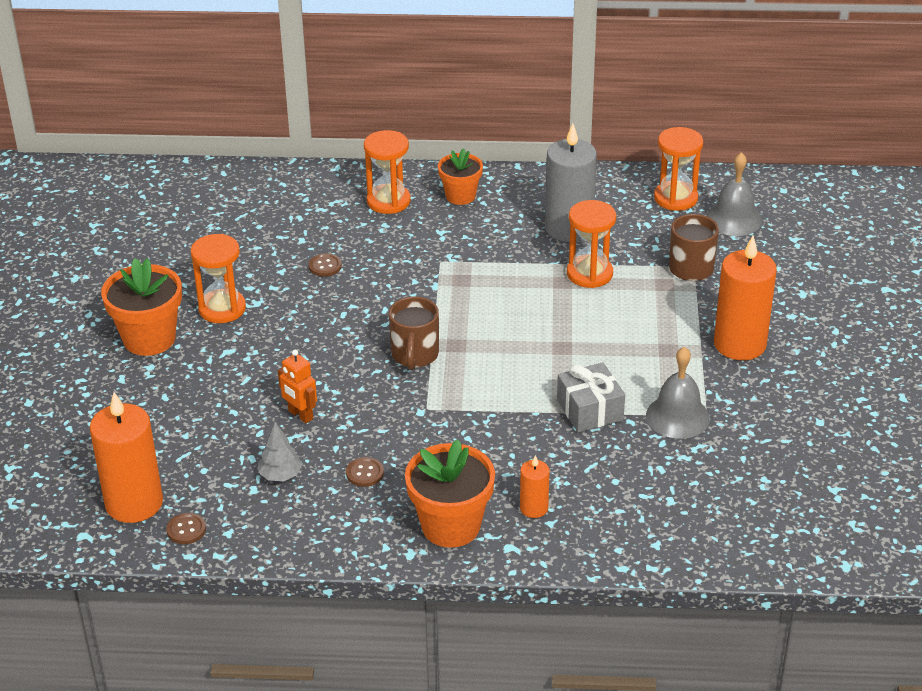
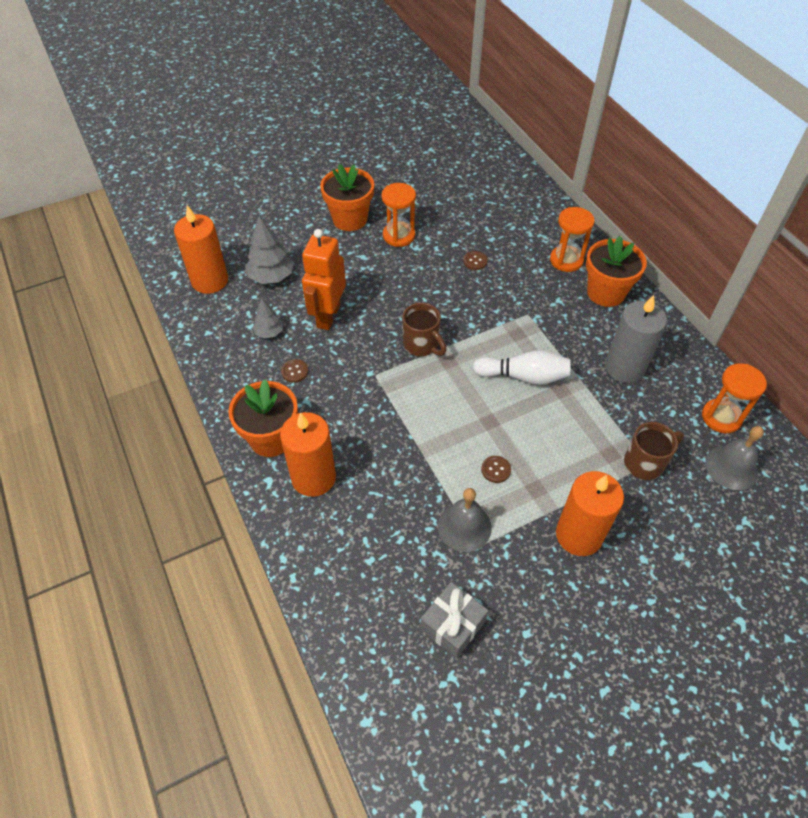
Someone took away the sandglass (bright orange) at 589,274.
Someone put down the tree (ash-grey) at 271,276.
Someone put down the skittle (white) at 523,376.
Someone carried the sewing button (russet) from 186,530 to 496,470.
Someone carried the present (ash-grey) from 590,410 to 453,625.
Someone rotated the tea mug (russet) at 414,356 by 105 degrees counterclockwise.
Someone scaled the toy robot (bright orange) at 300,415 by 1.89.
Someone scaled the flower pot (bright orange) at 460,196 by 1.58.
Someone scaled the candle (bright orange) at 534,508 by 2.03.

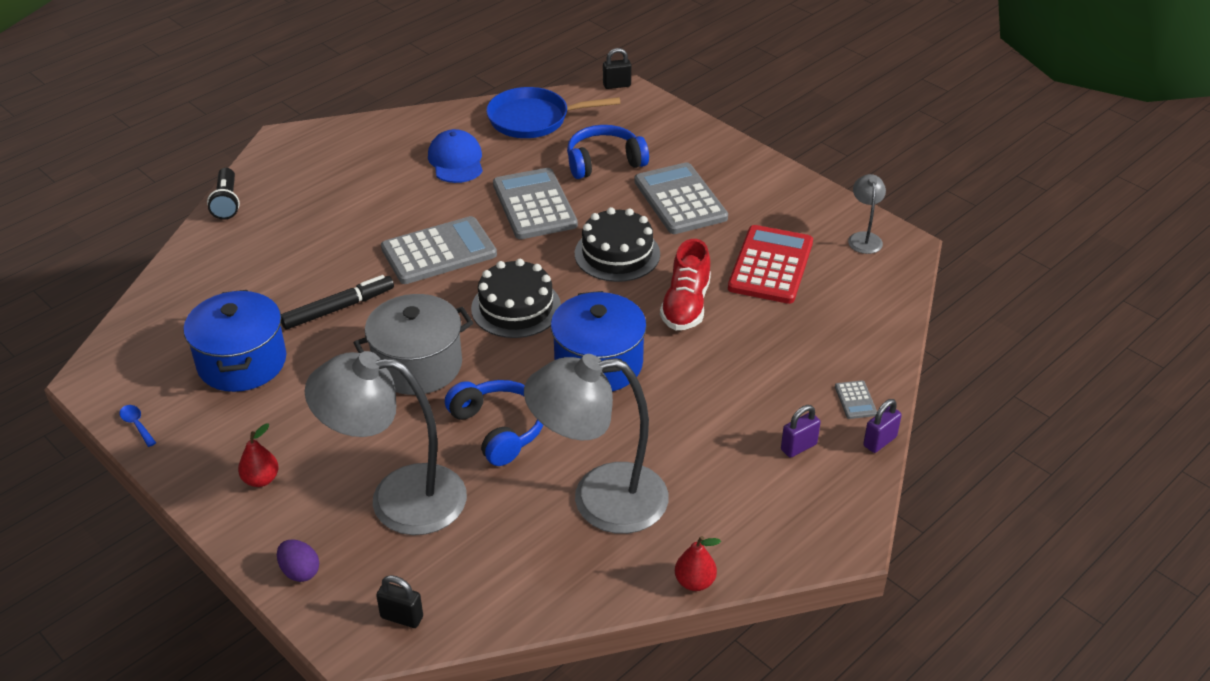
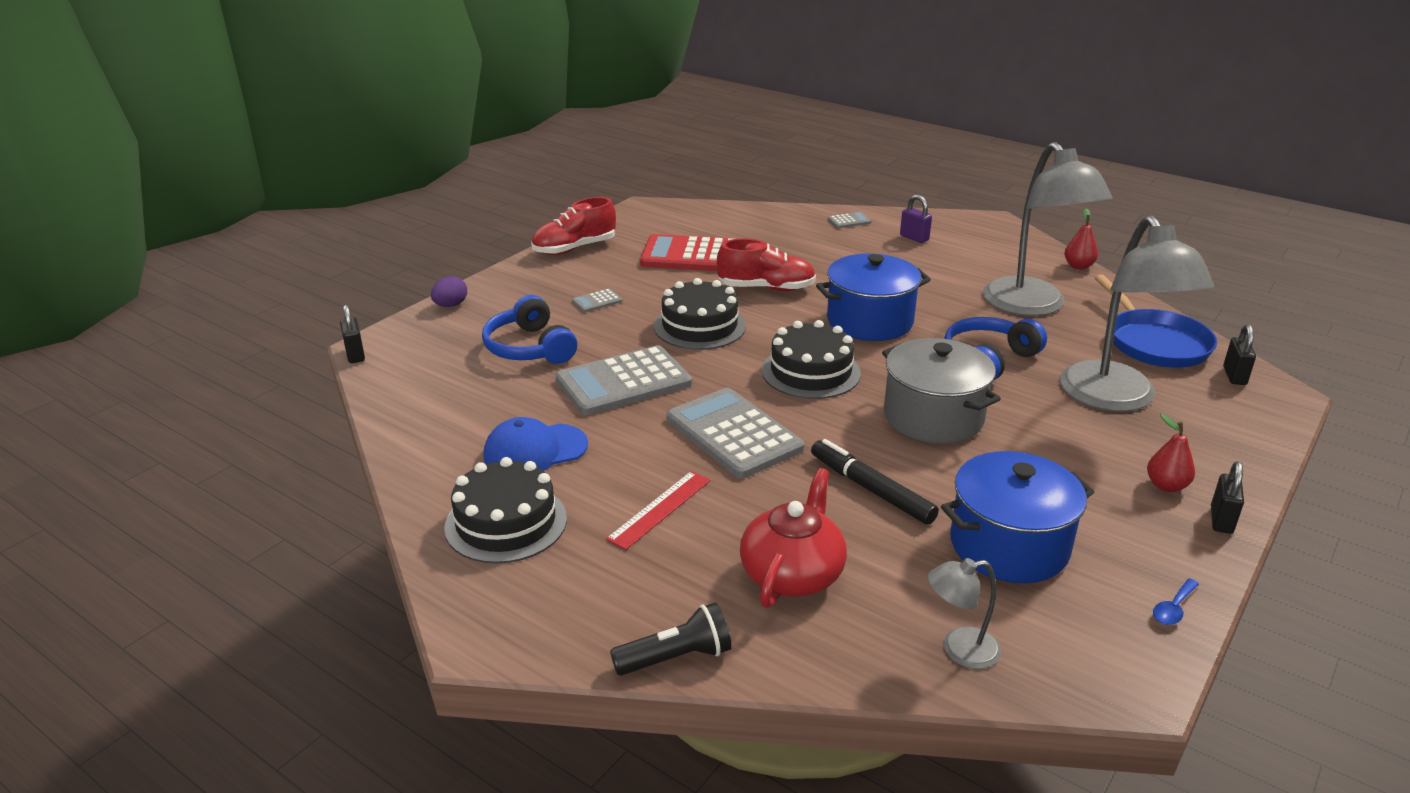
Someone took away the padlock (royal purple) at 879,441.
Someone put down the gateau (ebony) at 506,523.
Someone put down the lace-up shoe (red) at 574,248.
Someone put down the measuring stick (red) at 660,509.
Someone put down the china teapot (red) at 792,573.
Someone put down the padlock (ebony) at 1221,520.
Someone carried the egg shape (royal purple) from 300,571 to 450,305.
Someone carried the skillet (blue) from 533,119 to 1154,342.
Someone carried the lamp (ash-grey) from 864,238 to 959,650.
Someone scaled the calculator (ash-grey) at 680,200 by 0.42.

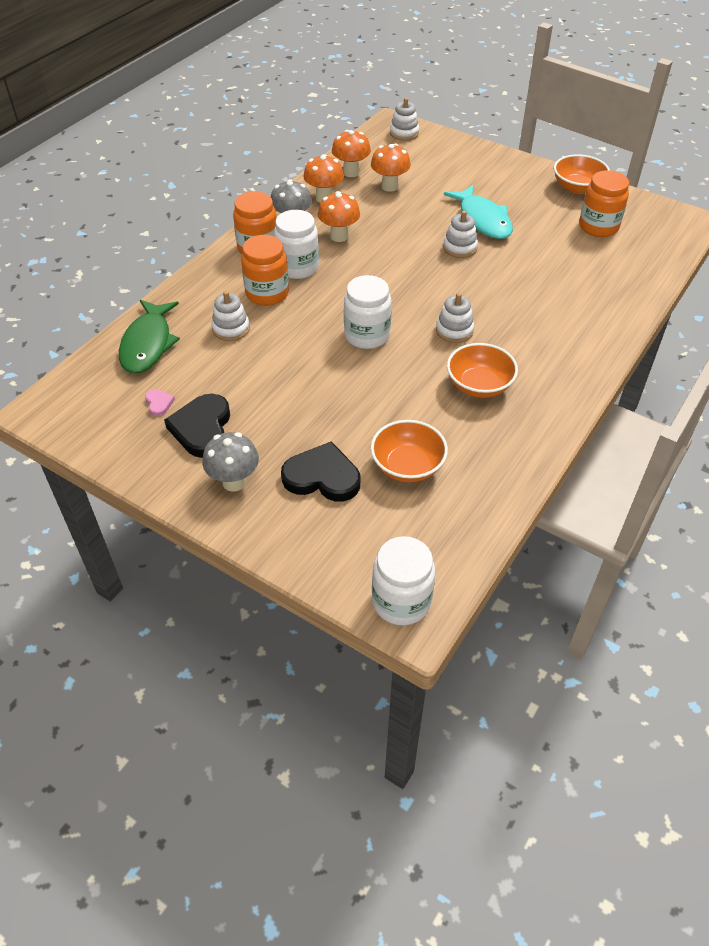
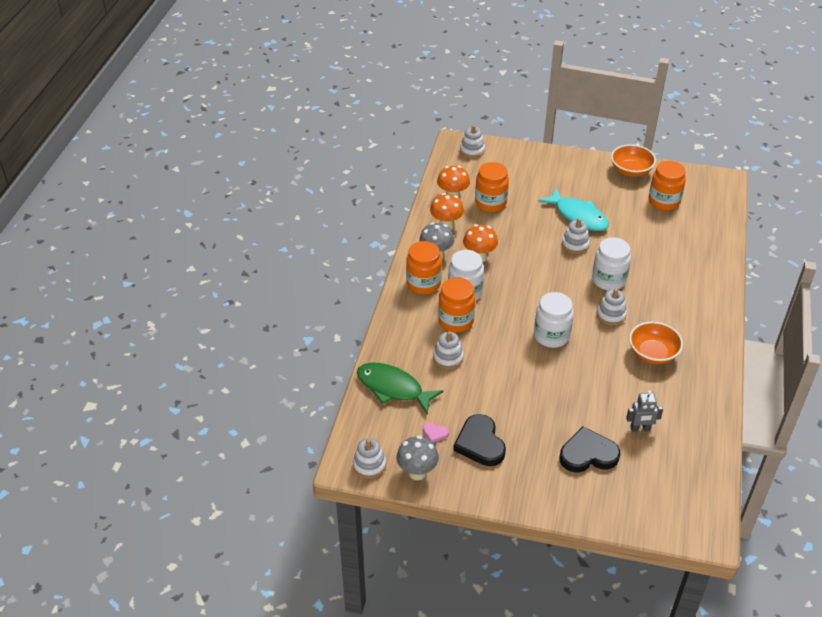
Someone put down the ring stacker (white) at 369,465.
Someone carried the toadstool (ash-grey) from 234,482 to 417,472.
Someone carried the jam jar (white) from 401,601 to 608,280.
Someone swapped the toadstool (bright orange) at 389,186 for the jam jar (bright orange) at 490,203.
Someone swapped the bowl (bright orange) at 407,466 for the toy robot (ash-grey) at 640,428.
Someone rotated the toy fish (leaf-green) at 148,344 by 135 degrees clockwise.
Someone rotated the heart shape (rose-pink) at 159,403 by 150 degrees clockwise.

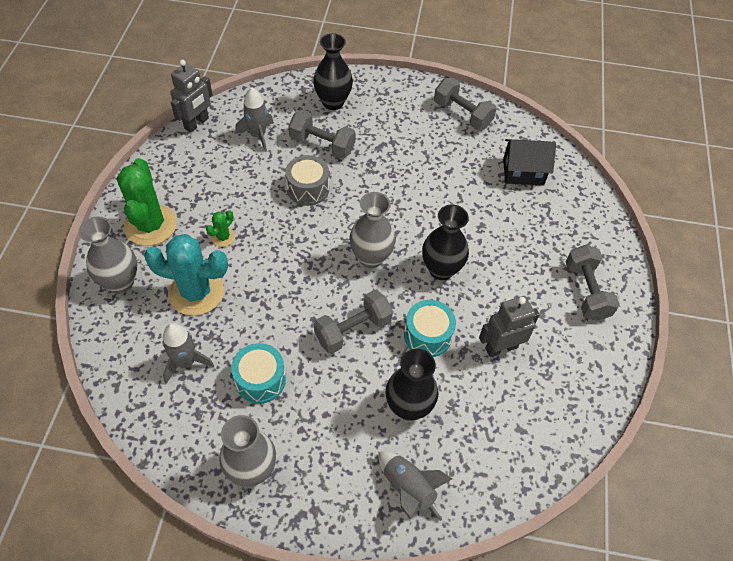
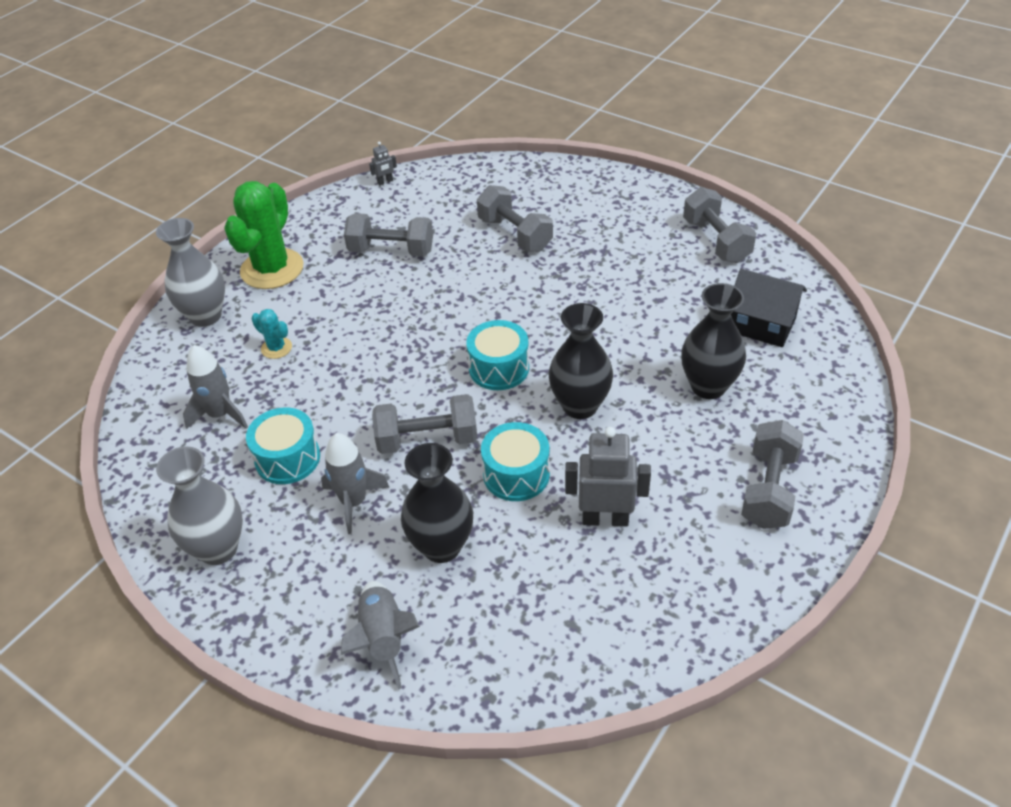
Someone took away the prickly plant (leaf-green) at 223,237.
Someone took away the snare drum (ash-grey) at 308,189.
Someone put down the dumbbell (ash-grey) at 391,251.
Someone carried the rocket (ash-grey) from 258,135 to 354,502.
Someone carried the tall vase (ebony) from 333,102 to 708,386.
Someone swapped the tall vase (ash-grey) at 371,257 for the snare drum (turquoise) at 499,368.
Someone scaled the prickly plant (turquoise) at 196,292 by 0.45.
Someone scaled the toy robot (ash-grey) at 197,123 by 0.47.

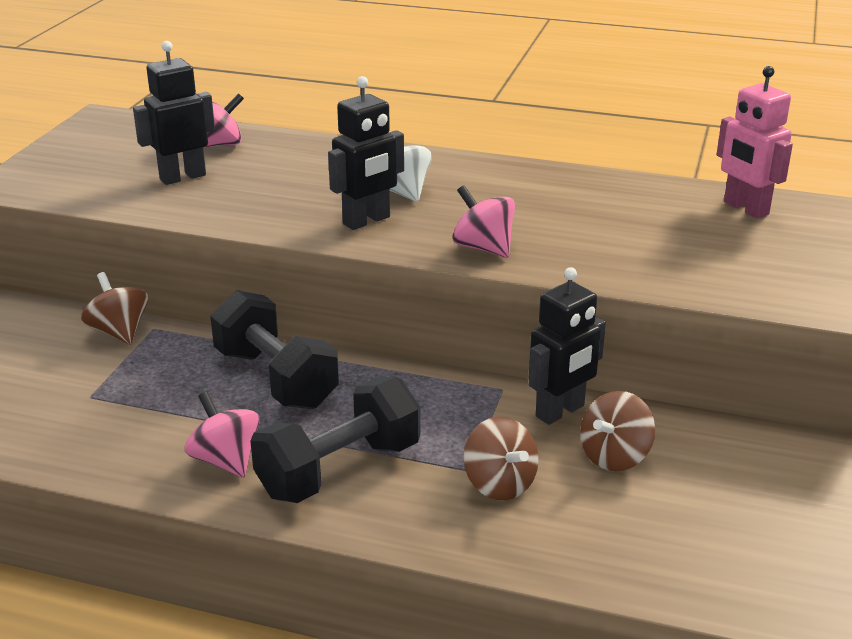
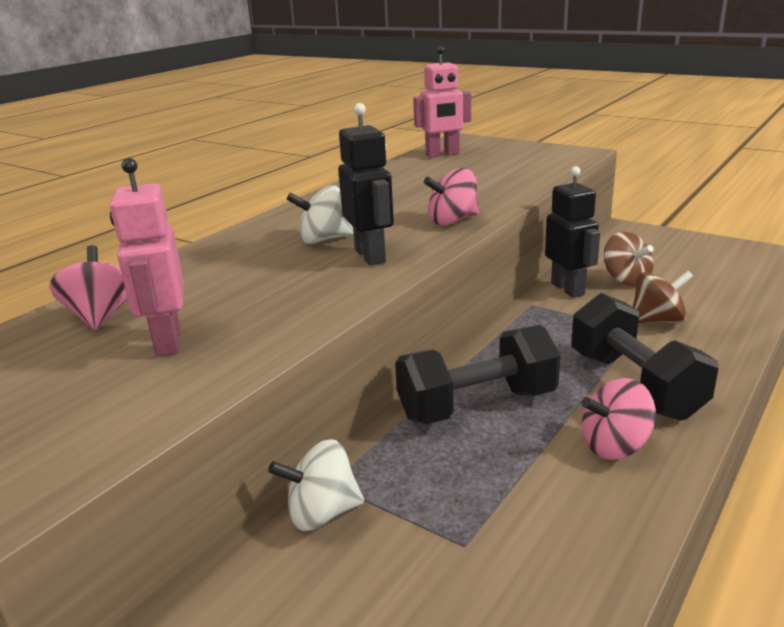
Someone repainted the whirligig (russet) at 119,332, which became the whirligig (white) at 322,513.
Someone repainted the toy robot (ebony) at 182,177, which became the toy robot (rose-pink) at 167,341.

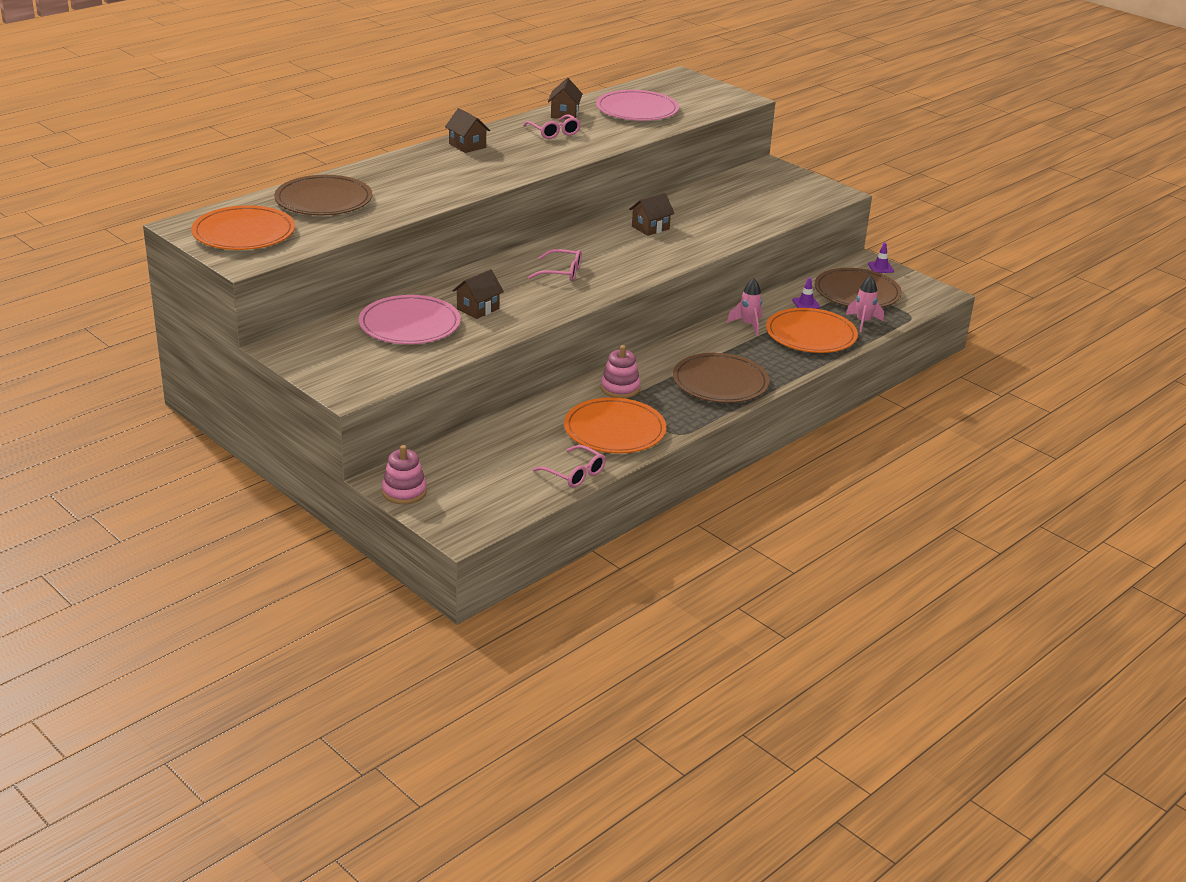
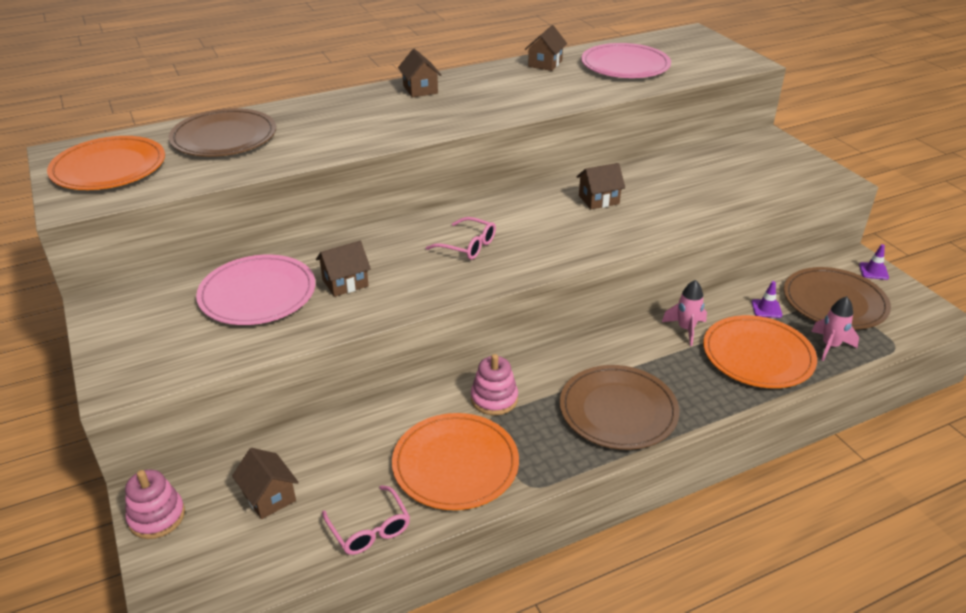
Someone took away the eyeglasses (rose-pink) at 554,132.
Someone put down the toy house (russet) at 269,496.

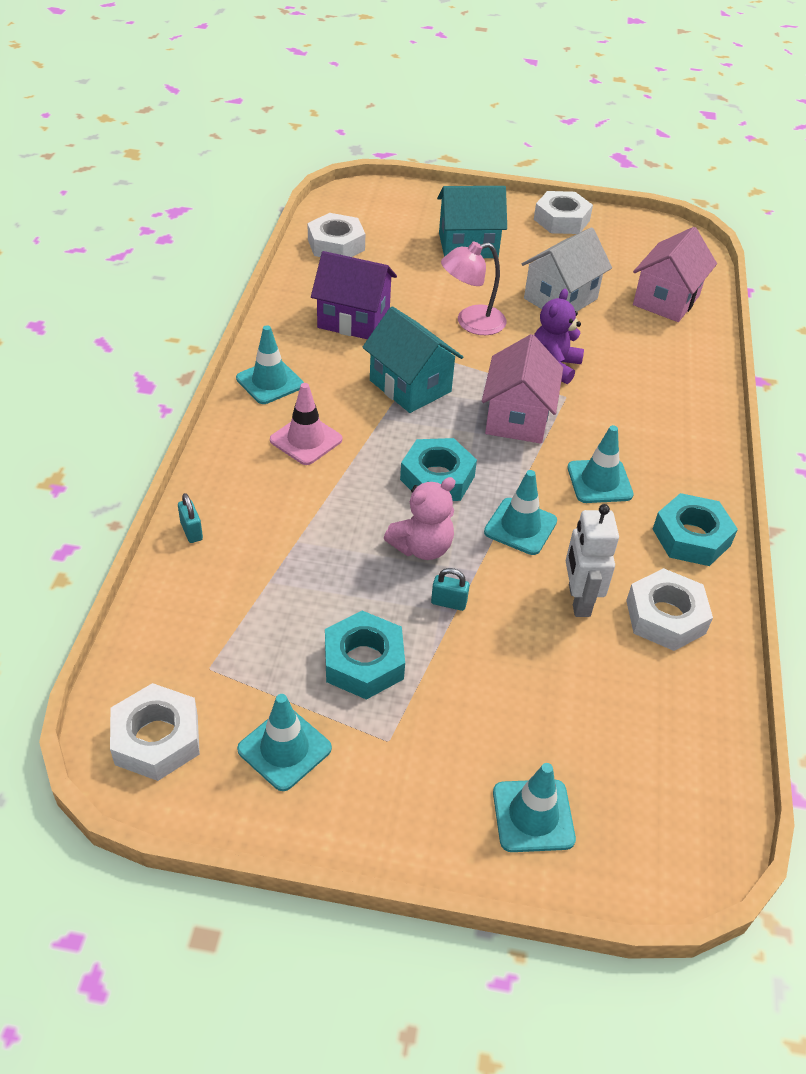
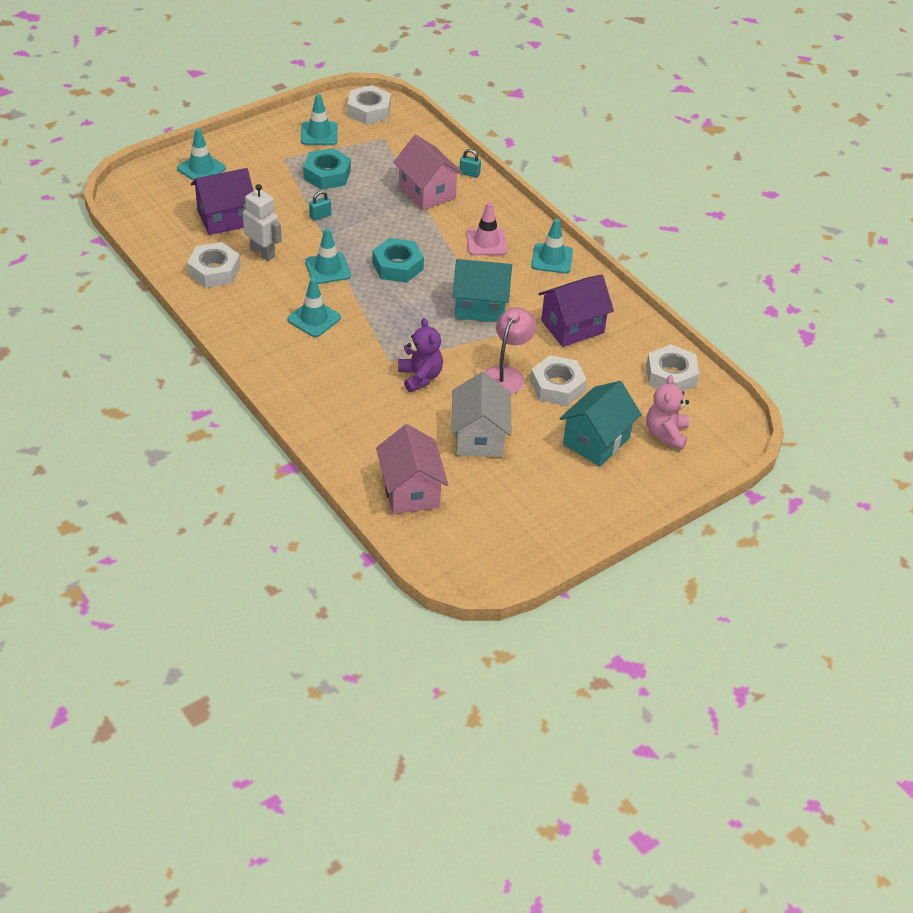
Someone took away the hex nut (turquoise) at 691,537.
Someone put down the toy house (royal purple) at 225,218.
Someone carried the teddy bear (rose-pink) from 422,547 to 666,434.
Someone carried the toy house (rose-pink) from 517,418 to 427,192.
Someone carried the hex nut (white) from 561,220 to 557,386.

